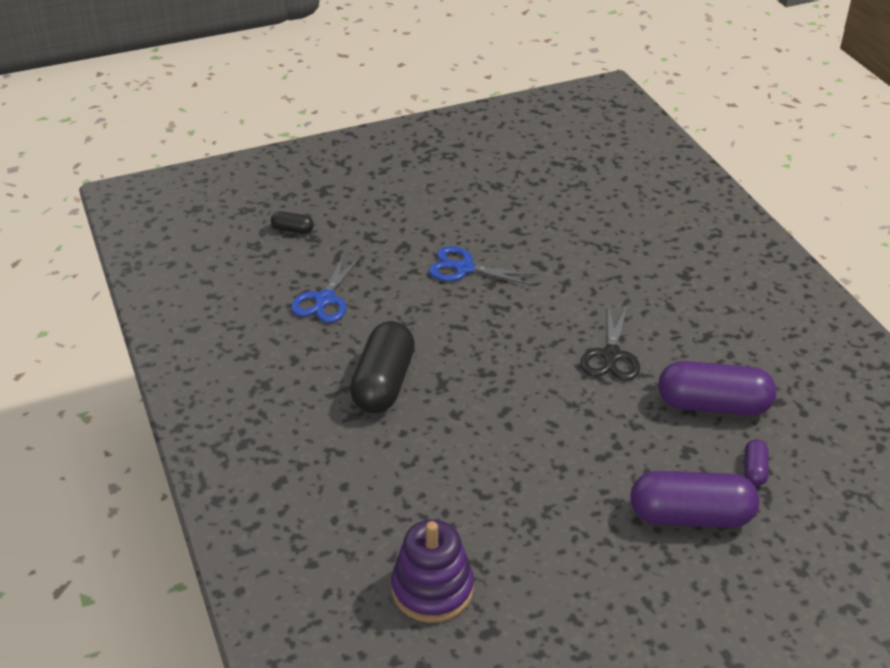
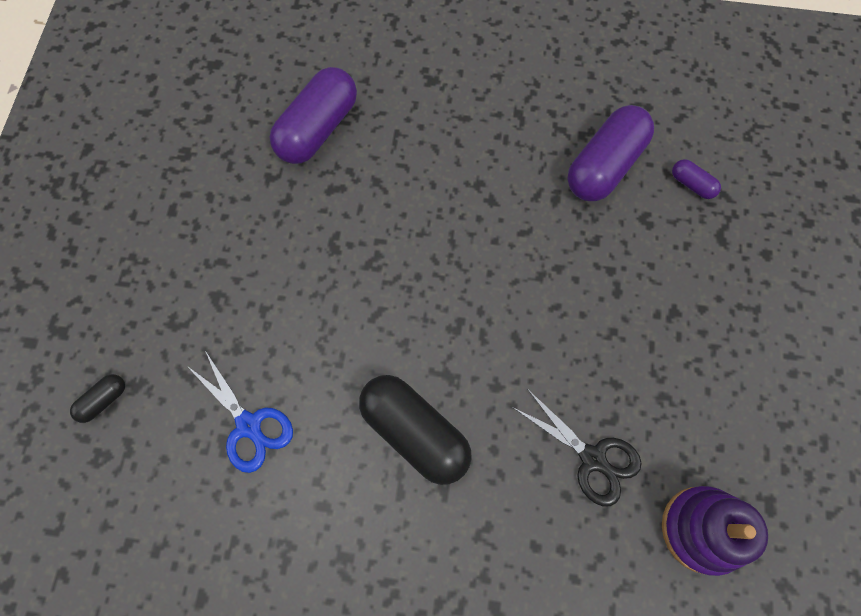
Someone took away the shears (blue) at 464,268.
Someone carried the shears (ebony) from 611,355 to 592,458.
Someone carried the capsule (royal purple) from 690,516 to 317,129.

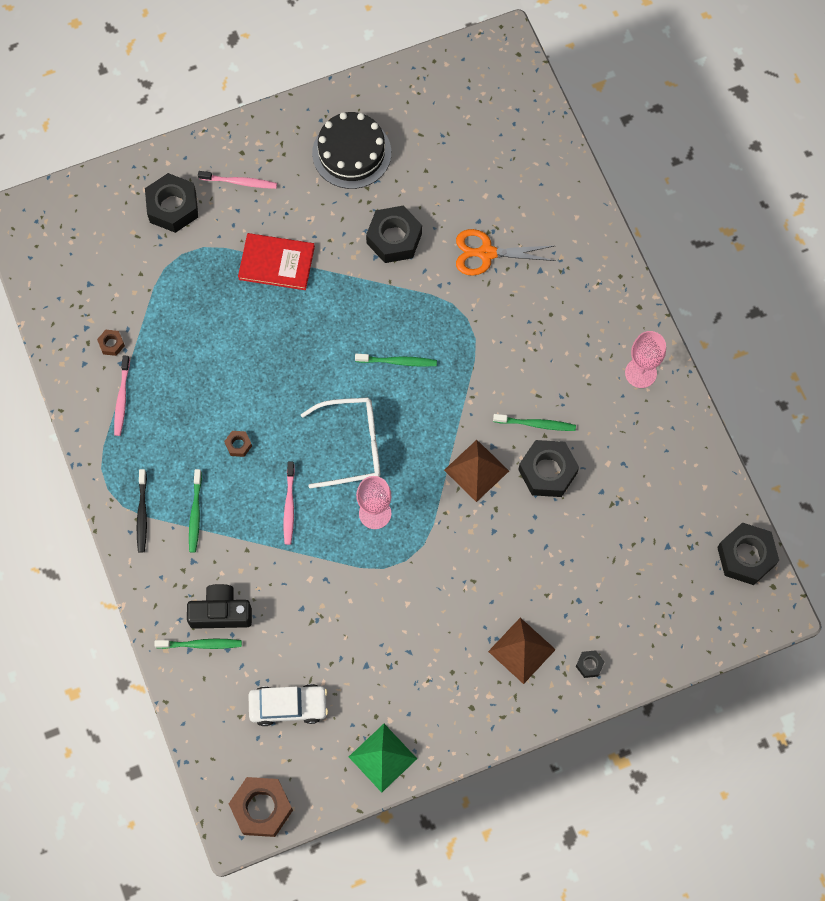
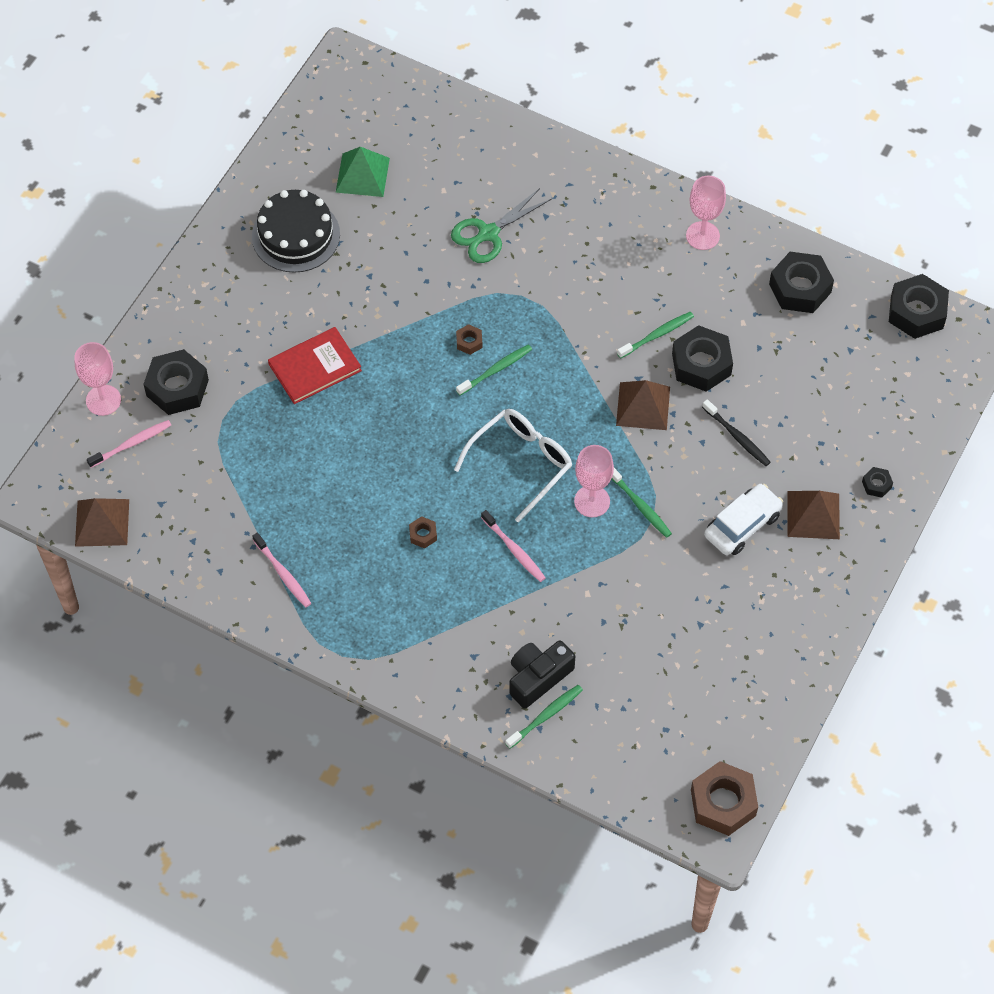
Someone put down the chalice (rose-pink) at 103,400.
Someone put down the pyramid (russet) at 102,522.
Someone carried the hex nut (russet) from 111,344 to 469,342.
Someone carried the dental brush (ebony) from 142,514 to 737,437.
Someone carried the dental brush (leaf-green) from 195,514 to 640,506.
Someone carried the dental brush (rose-pink) from 240,182 to 132,444.
Someone carried the car (white) from 288,706 to 742,525.
Someone carried the pyramid (leaf-green) from 382,757 to 362,175.
Someone carried the hex nut (ebony) from 394,238 to 800,288.
Someone repainted the shears (bright orange) at 486,253, which became the shears (leaf-green) at 488,234.

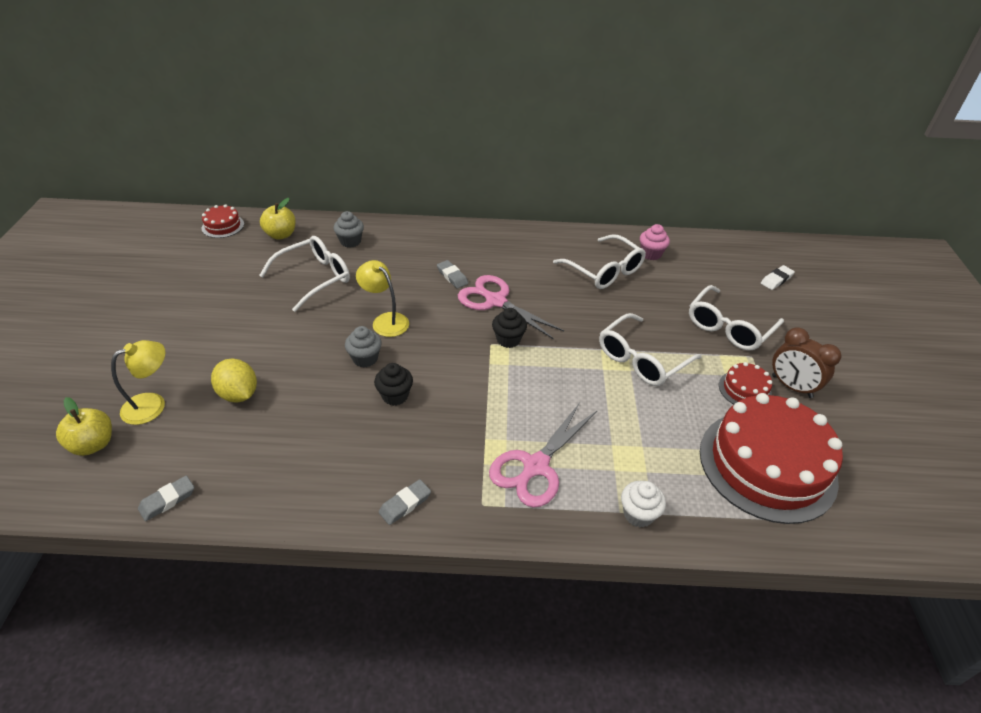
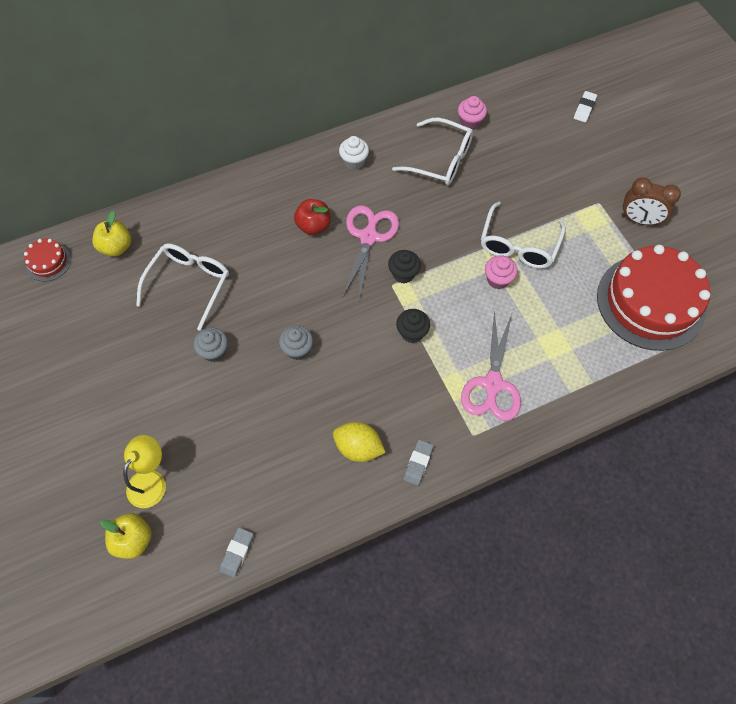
Someone took away the lamp (bright yellow) at 385,320.
Someone took away the eyeglasses (white) at 729,327.
Someone took away the gateau (red) at 744,389.
Someone put down the muffin (rose-pink) at 498,279.
Someone carried the toy lemon (bright yellow) from 239,394 to 358,447.
Someone carried the muffin (ash-grey) from 350,241 to 214,351.
Someone carried the muffin (ebony) from 395,396 to 412,333.
Someone carried the muffin (white) from 638,514 to 354,162.
Someone swapped the pencil eraser (ash-grey) at 452,276 for the apple fruit (red) at 313,226.
Someone rotated the shears (rose-pink) at 496,301 by 90 degrees clockwise.

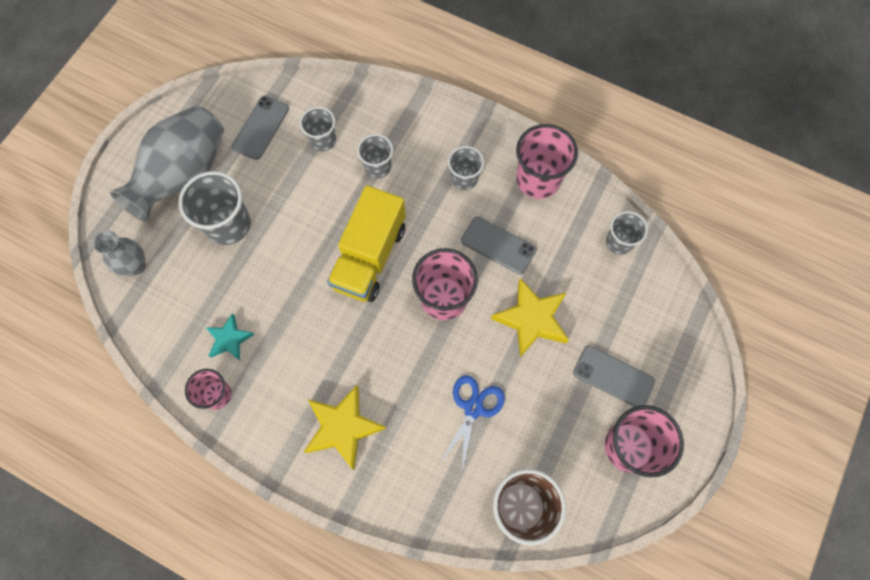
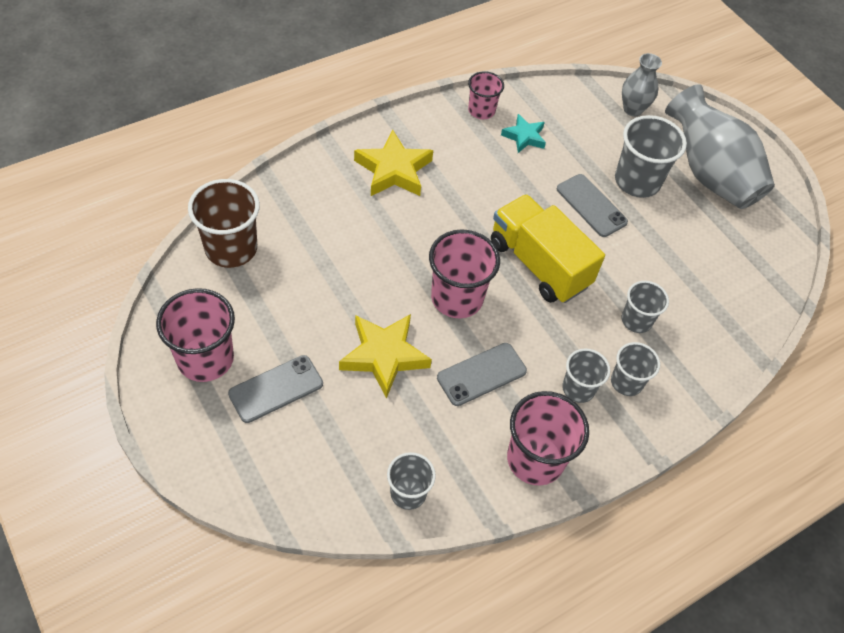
Someone took away the shears (blue) at 473,408.
Someone carried the mobile phone (ash-grey) from 261,127 to 591,205.
Someone carried the tumbler (ash-grey) from 323,140 to 626,382.

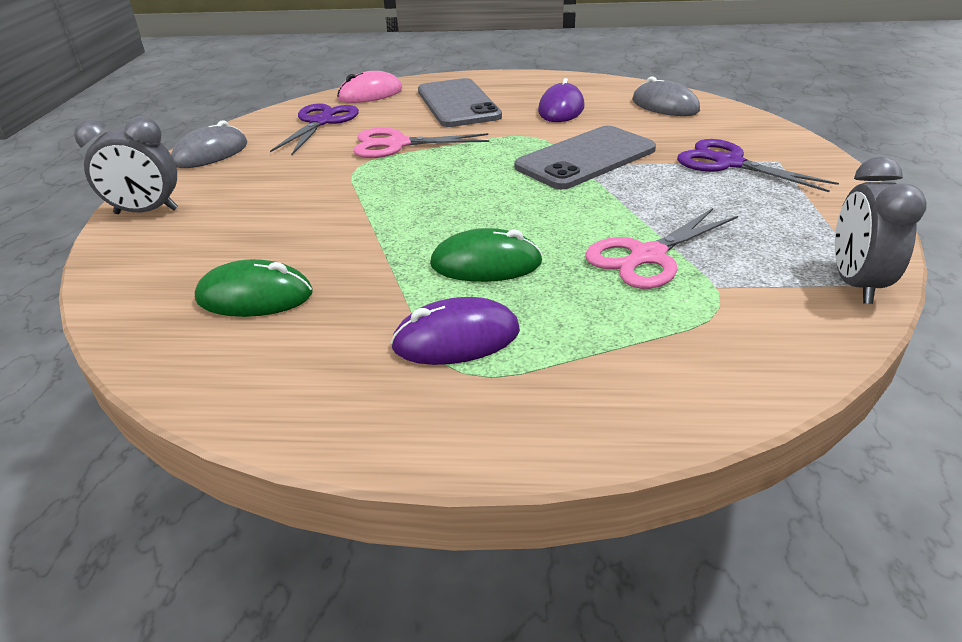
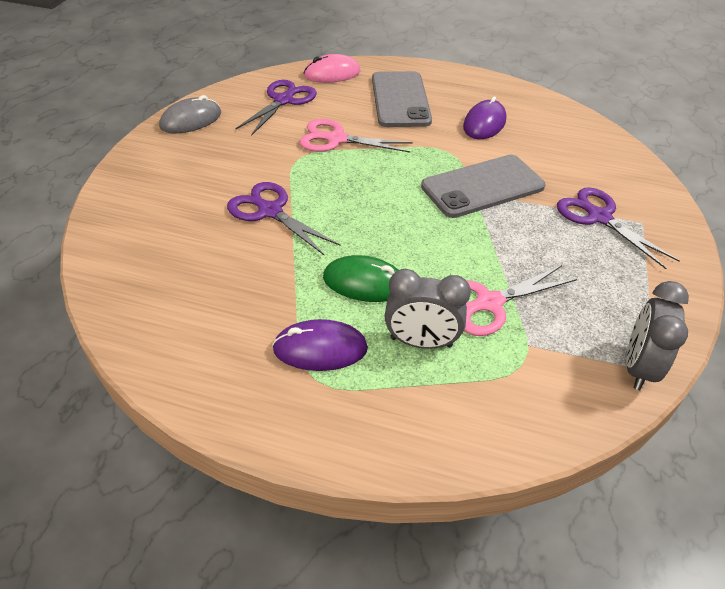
Someone took away the mouse (leaf-green) at 255,296.
Someone took away the mouse (ash-grey) at 665,105.
Someone put down the shears (royal purple) at 269,211.
Someone carried the alarm clock (ash-grey) from 146,212 to 421,342.

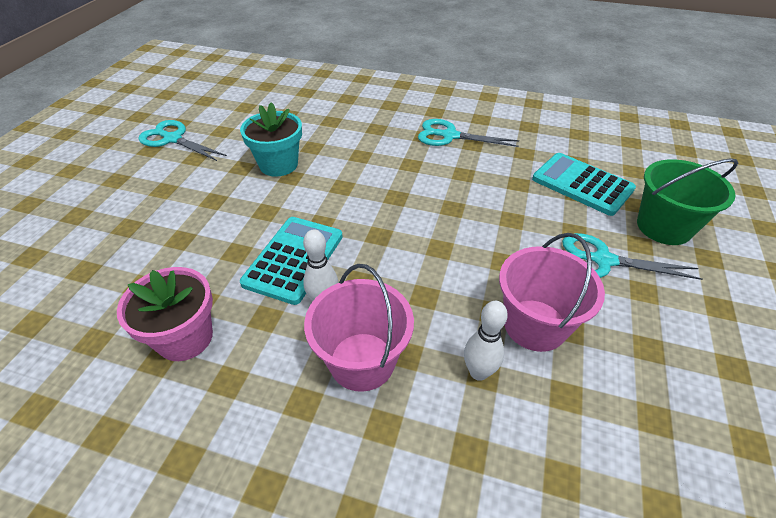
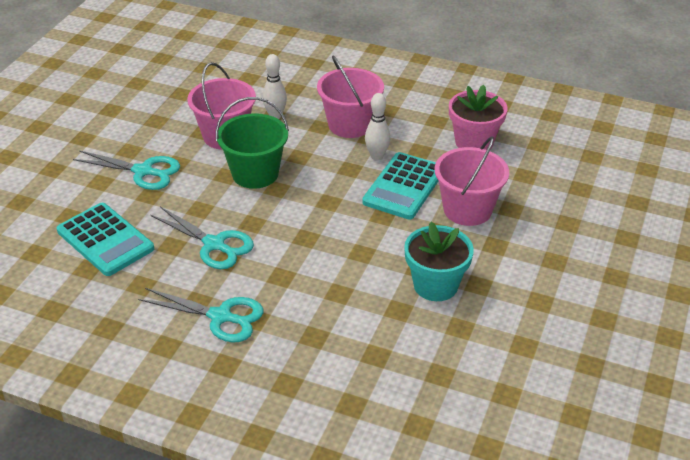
Someone put down the pail (rose-pink) at 467,209.
Someone carried the shears (turquoise) from 173,139 to 214,244.
Someone carried the pail (leaf-green) from 663,227 to 255,173.

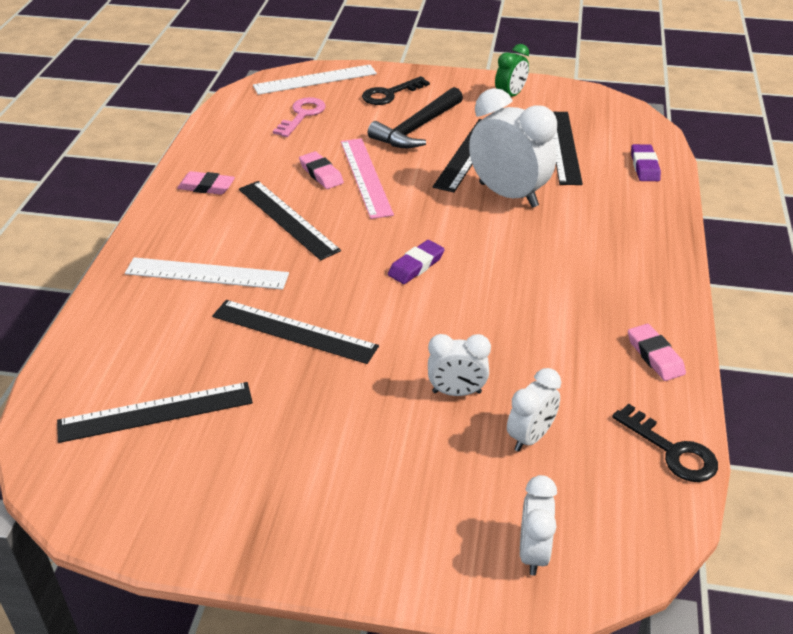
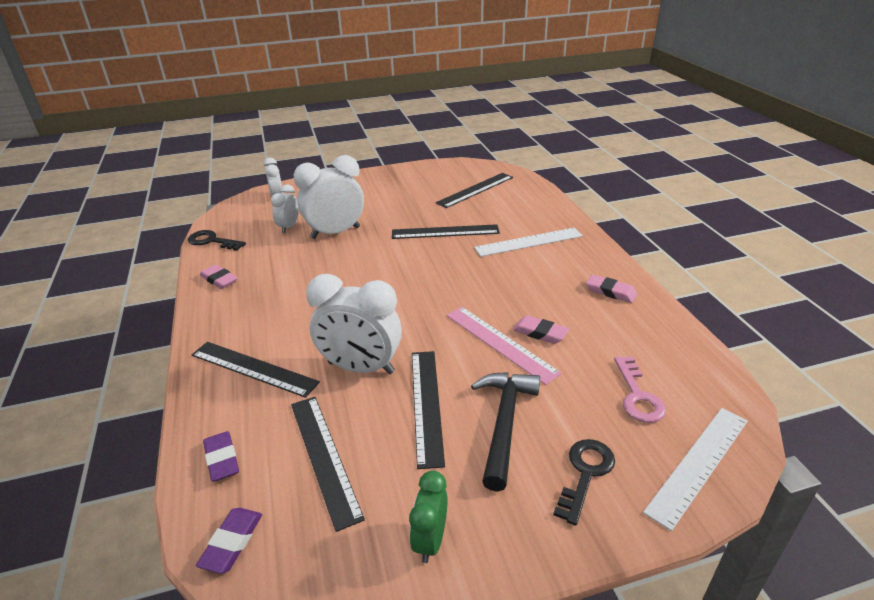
Someone carried the measuring stick (ebony) from 287,219 to 254,368.
Someone carried the pencil eraser (royal purple) from 416,266 to 232,542.
Someone rotated the pencil eraser (rose-pink) at 206,187 by 45 degrees clockwise.
Someone scaled the alarm clock (white) at 456,392 by 1.83.

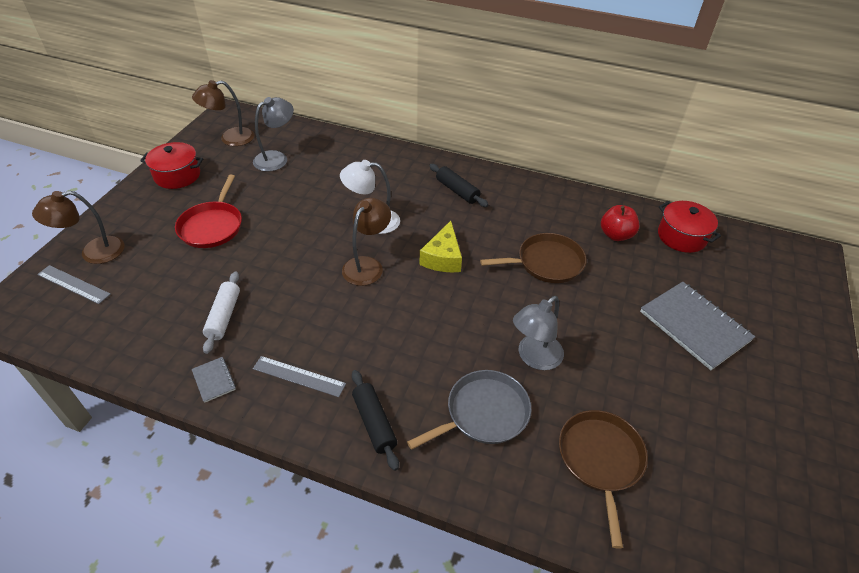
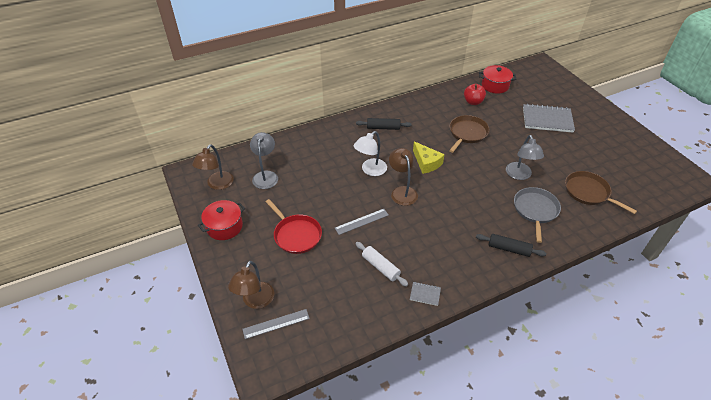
Someone carried the measuring stick (ash-grey) from 299,376 to 361,221.

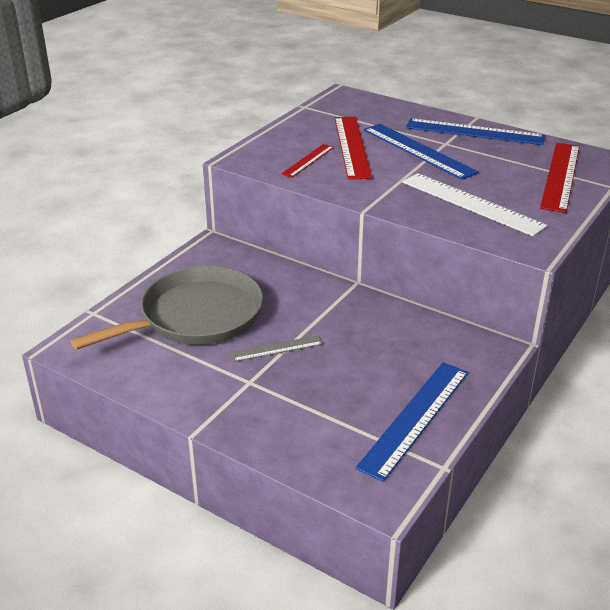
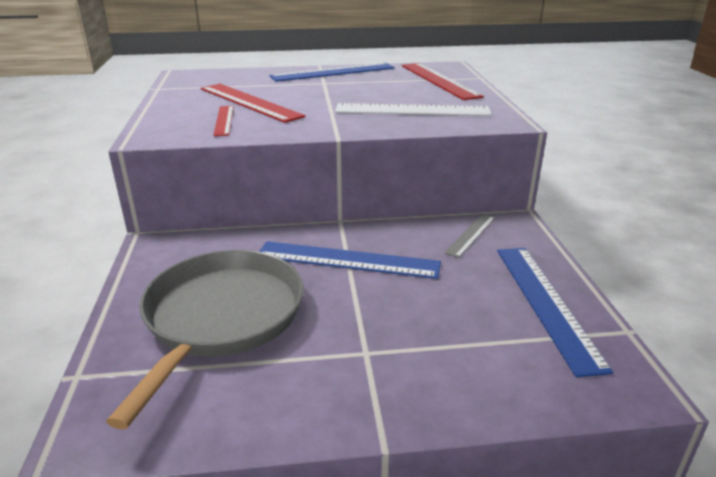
Someone carried the measuring stick (ash-grey) from 276,348 to 471,235.
Someone carried the measuring stick (blue) from 418,151 to 347,260.

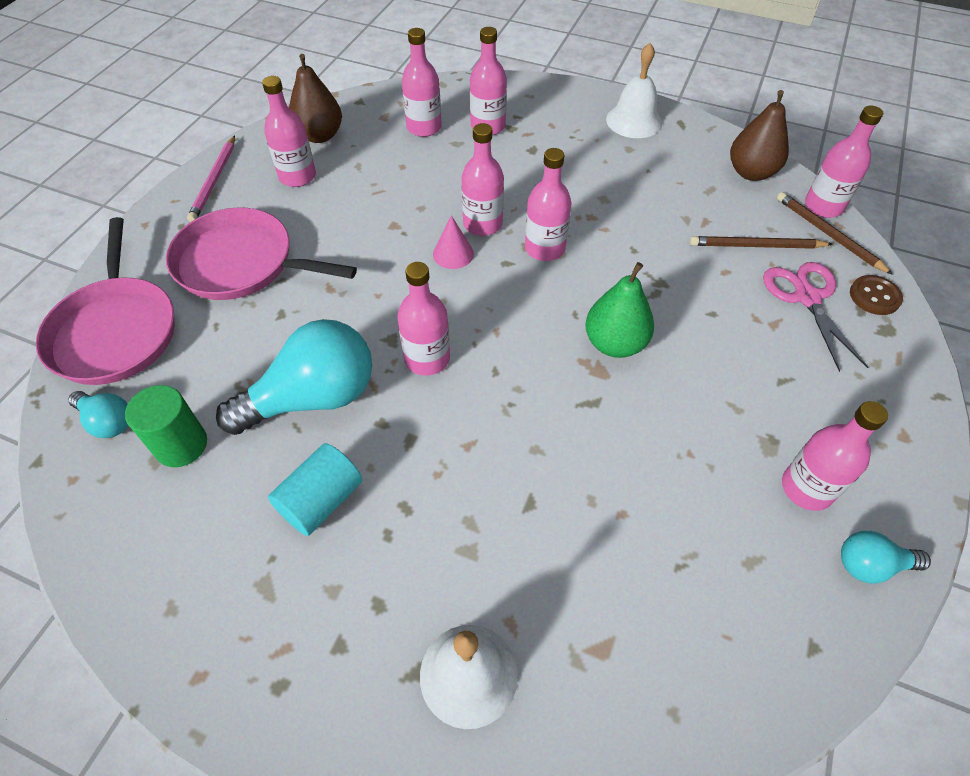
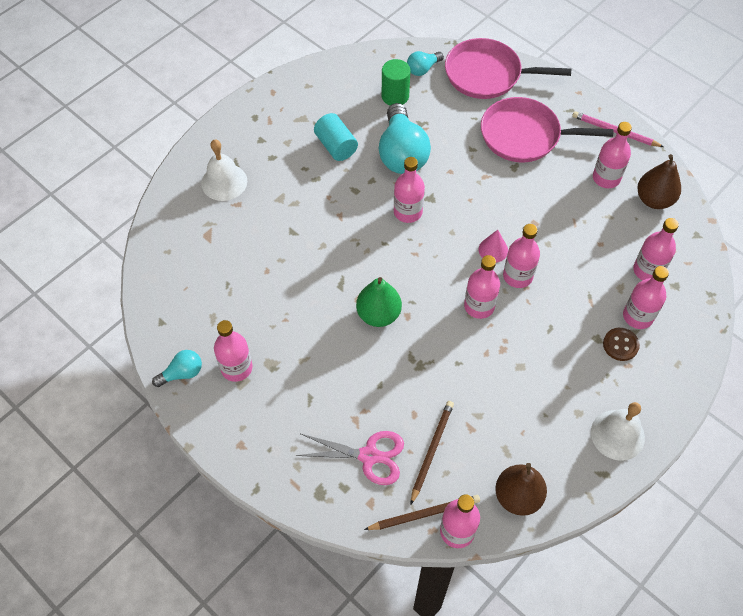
Someone carried the sewing button (russet) from 874,296 to 620,345.
Someone rotated the skillet (rose-pink) at 241,263 by 120 degrees counterclockwise.
Someone rotated the lightbulb (turquoise) at 871,565 by 45 degrees clockwise.

